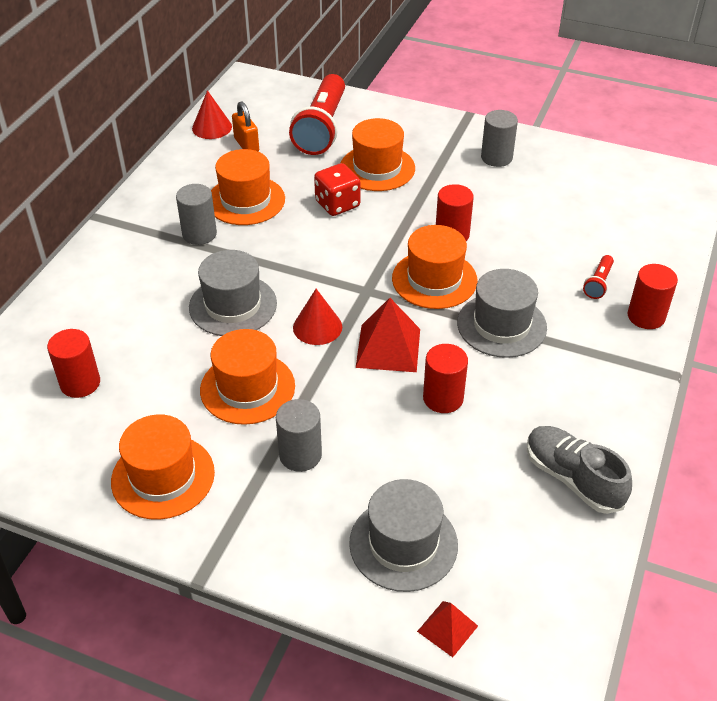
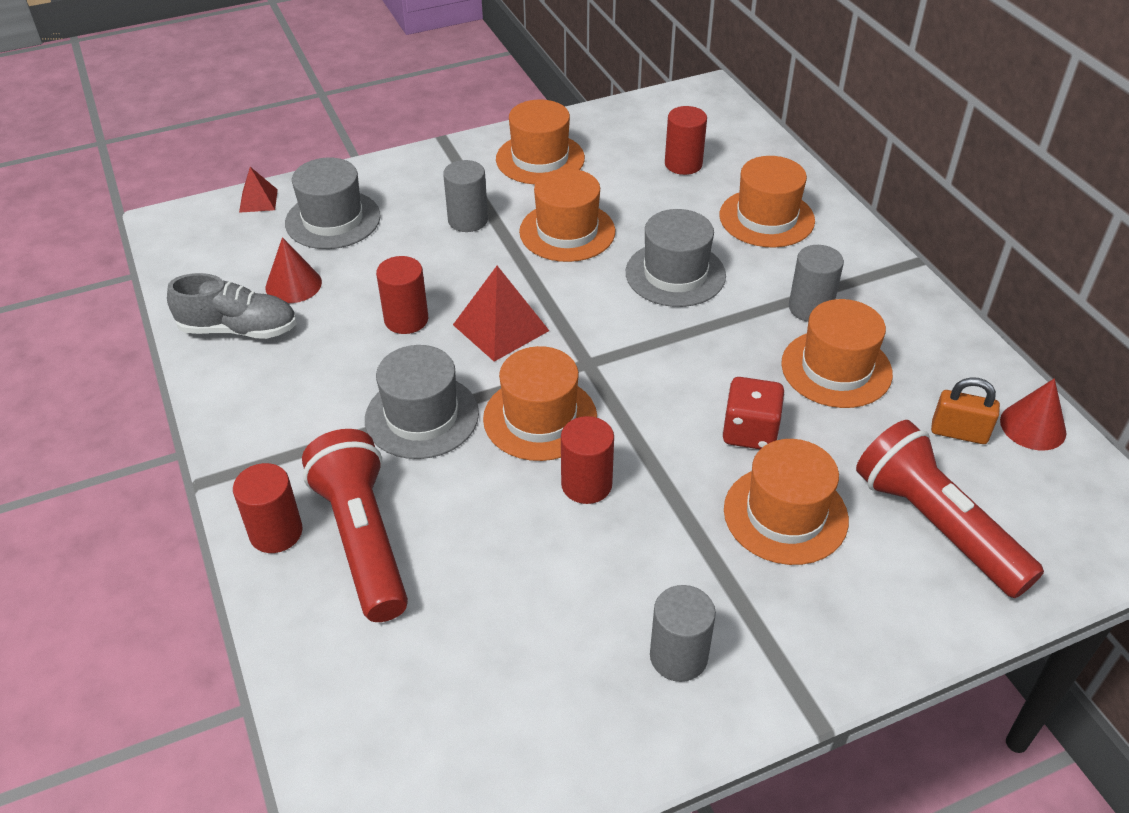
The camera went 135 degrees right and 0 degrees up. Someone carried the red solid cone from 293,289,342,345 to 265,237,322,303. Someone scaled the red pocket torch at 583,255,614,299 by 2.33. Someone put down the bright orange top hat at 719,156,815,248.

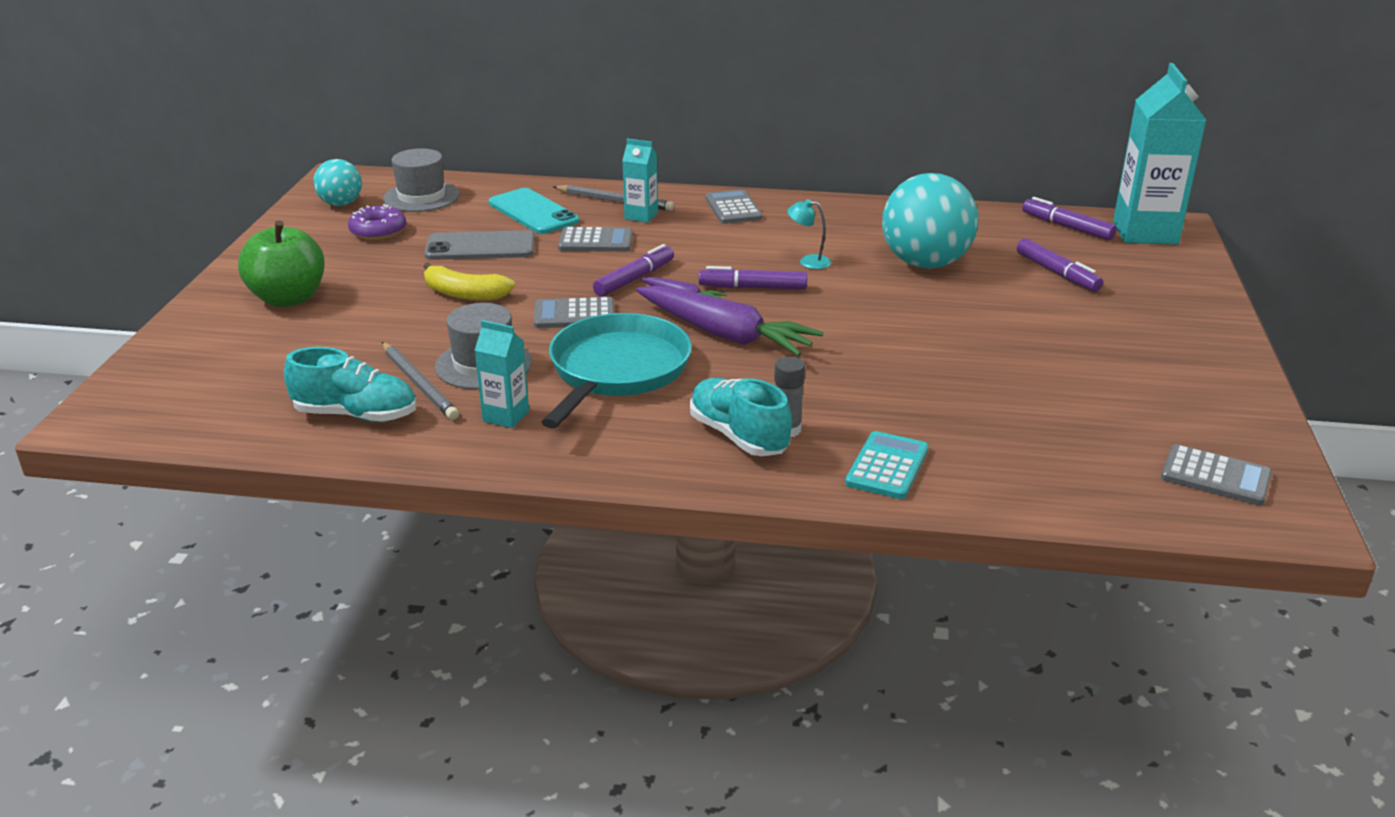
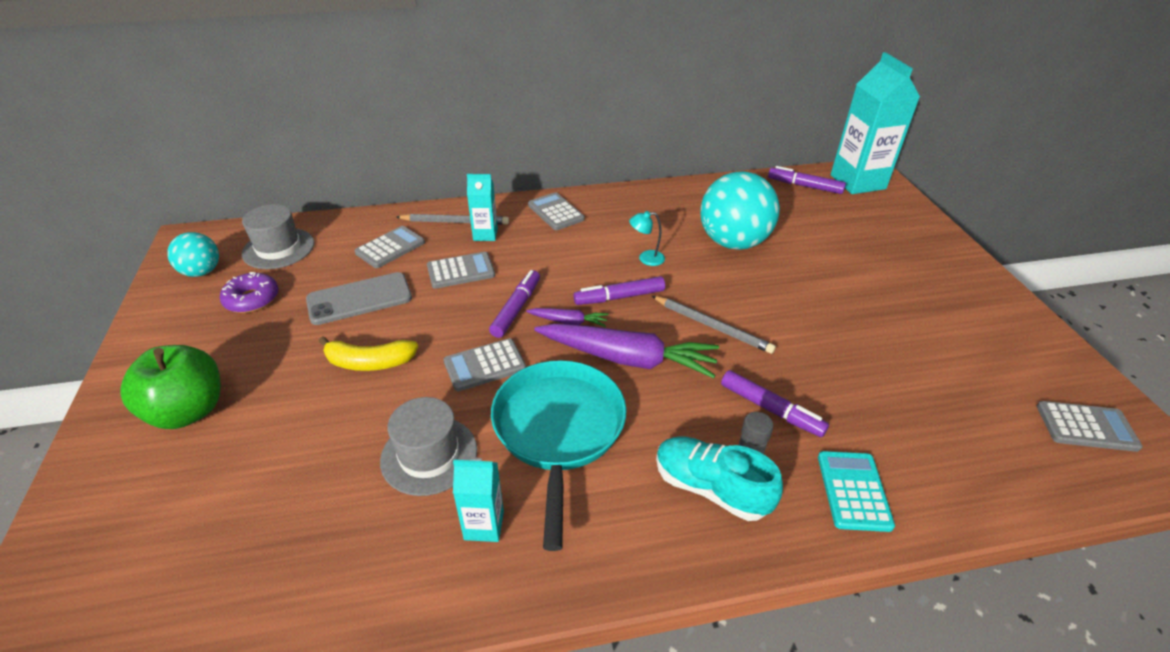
The camera went 20 degrees left and 10 degrees up. Someone swapped the aqua smartphone at 489,188,579,234 for the grey calculator at 354,226,425,268. Someone carried the grey pencil from 382,342,459,420 to 652,296,776,354. Someone carried the royal purple felt pen from 1016,238,1103,291 to 721,370,829,437. Someone took away the aqua shoe at 284,347,416,422.

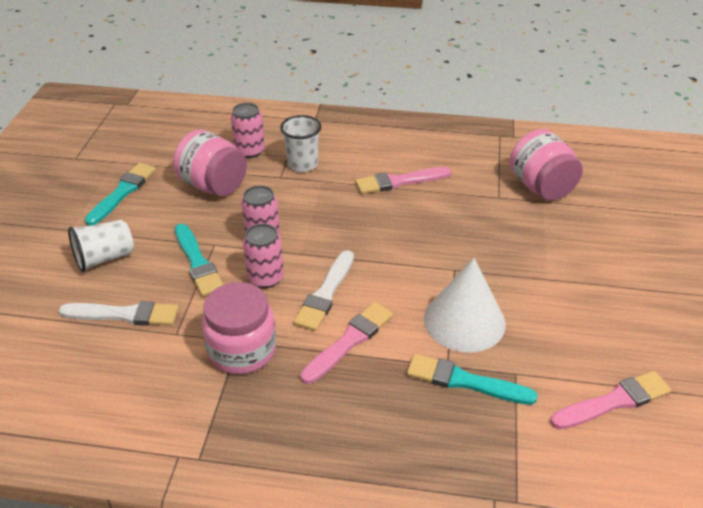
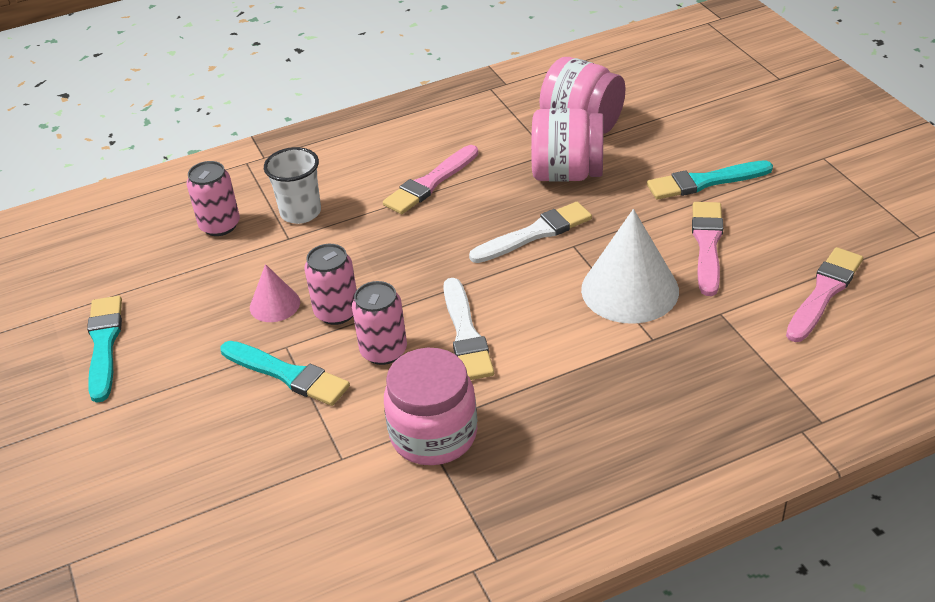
The camera went 30 degrees left and 0 degrees up. Someone put down the rosy solid cone at 250,264,300,322. Someone carried the snow-white paintbrush from 59,301,179,326 to 469,202,592,263. Someone carried the rosy preserve jar from 173,130,247,196 to 531,108,604,182. Someone carried the aqua paintbrush from 407,354,538,405 to 647,160,773,200. Someone carried the rosy paintbrush from 300,302,393,384 to 692,202,723,296. Someone took away the snow-white beaker at 68,220,134,272.

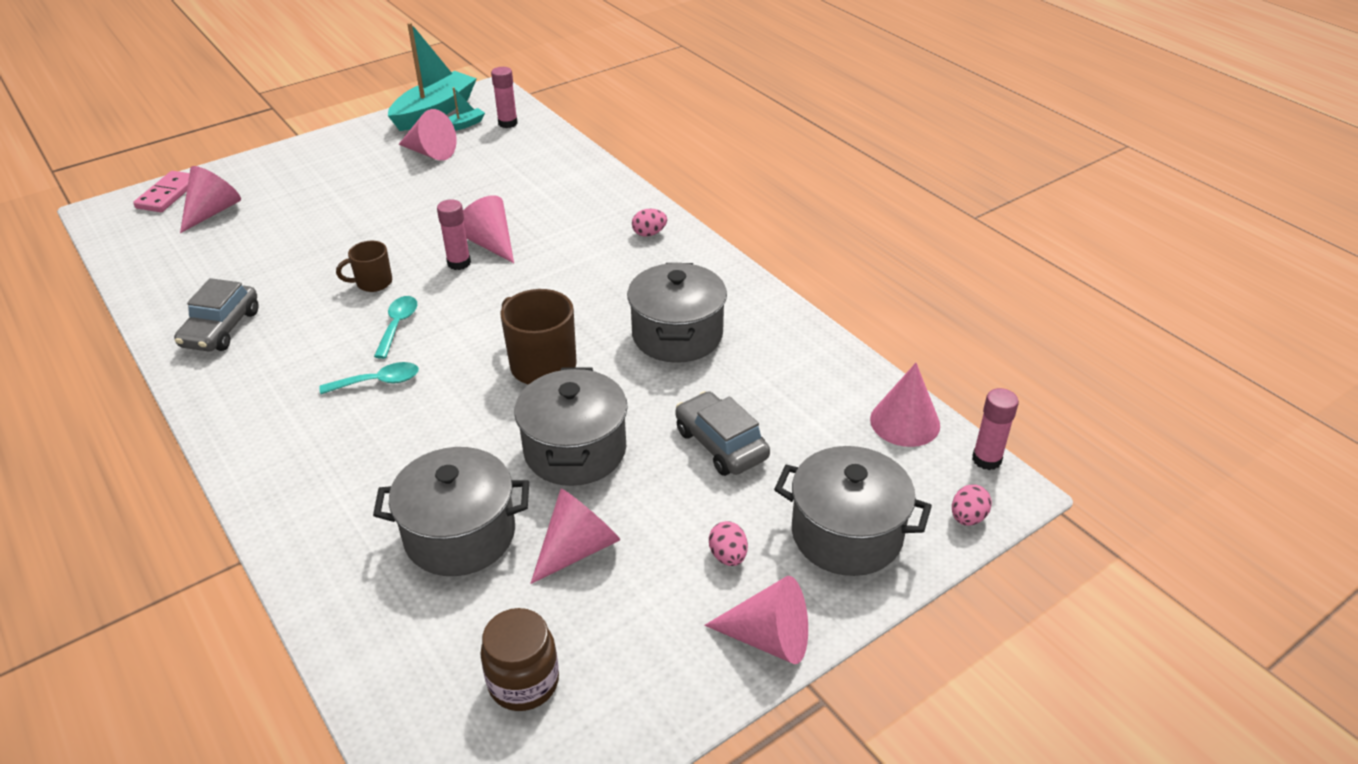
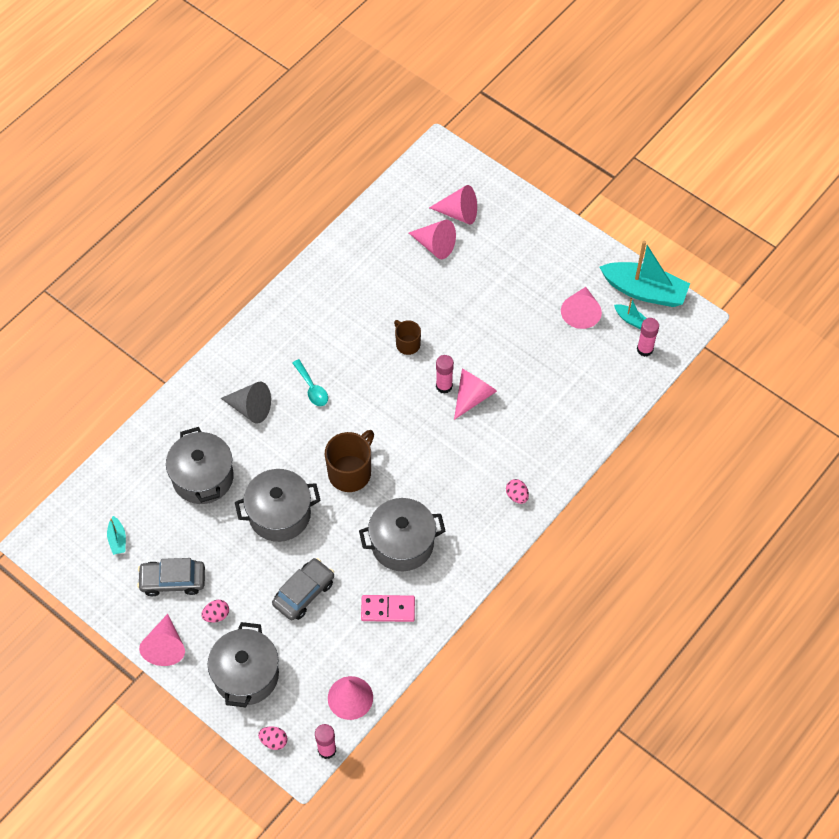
The camera went 75 degrees right and 20 degrees up. Someone swapped the brown preserve jar at 480,608,559,711 for the aqua sailboat at 107,516,126,555. Someone carried the grey toy car from 174,278,259,351 to 137,558,205,596. Someone put down the grey solid cone at 221,382,271,424. Someone carried the rosy domino from 133,171,190,212 to 361,595,415,622. Someone carried the rosy solid cone from 530,489,620,584 to 409,220,456,259. Someone took away the aqua spoon at 374,296,417,359.

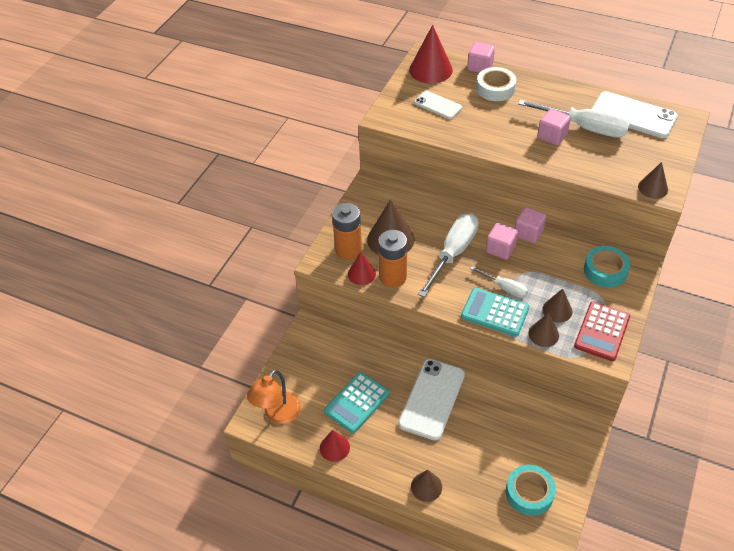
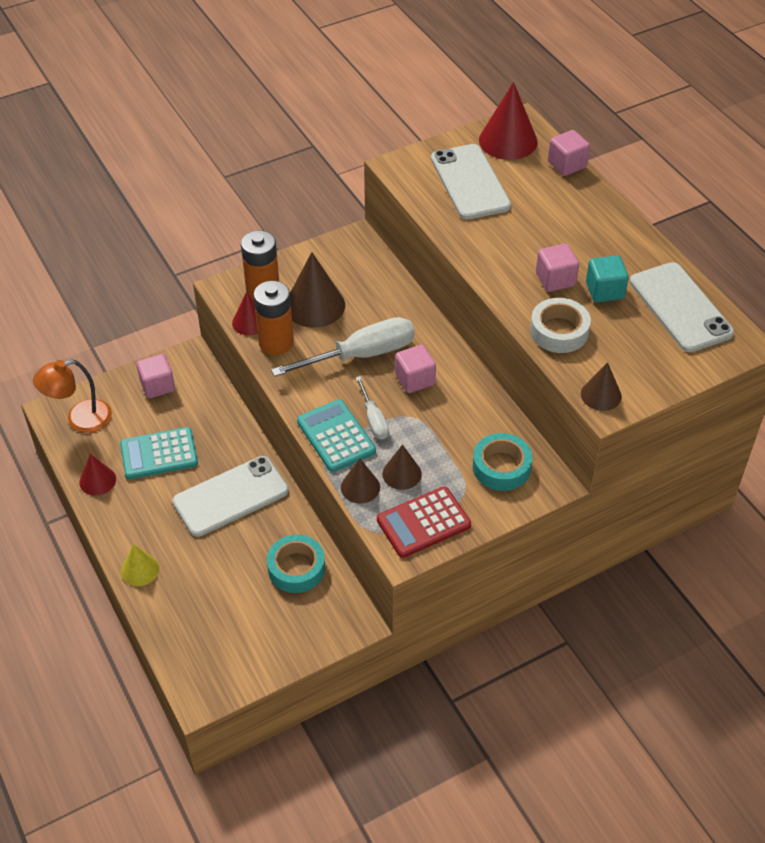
The camera went 35 degrees right and 0 degrees up. Someone repainted the brown solid cone at 411,470,442,502, which became the yellow solid cone at 121,544,159,586. Someone carried the rosy solid cube from 515,207,546,243 to 136,354,175,398. Someone carried the aqua roll of tape from 506,465,556,516 to 267,535,325,593. Someone scaled the snow-white smartphone at 414,91,462,119 by 1.70. Someone carried the snow-white roll of tape from 476,67,516,101 to 530,298,591,353. Someone swapped the snow-white flat screwdriver at 518,100,630,138 for the aqua solid cube at 586,256,629,302.

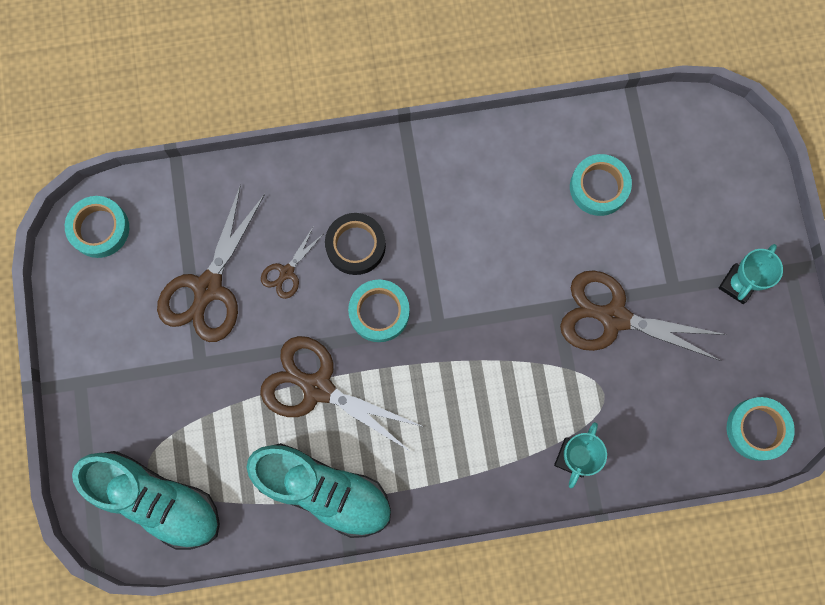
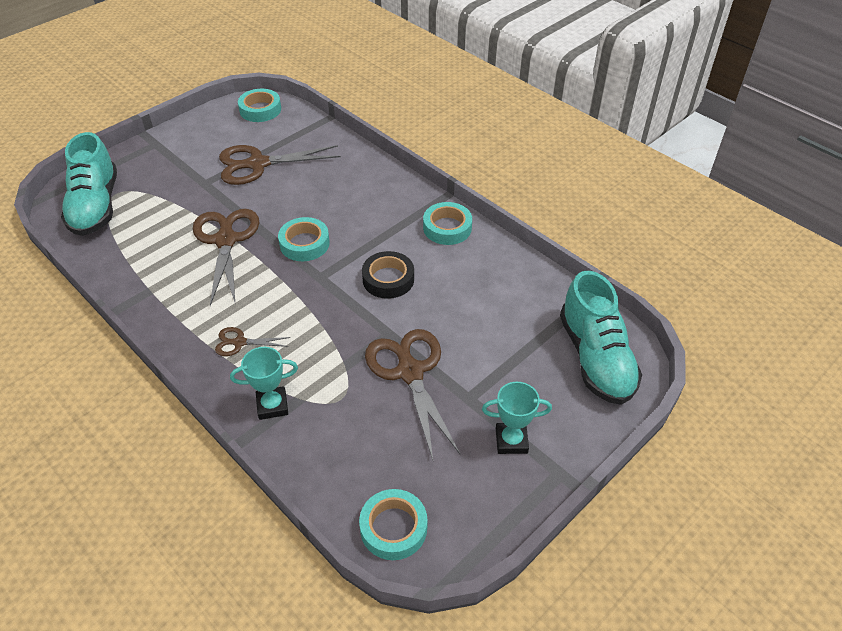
The camera went 55 degrees right and 30 degrees down. Someone carried the brown scissors from 261,227,323,299 to 215,327,290,356. Someone carried the black roll of tape from 325,213,386,275 to 362,251,414,299. Someone carried the aqua roll of tape from 570,154,632,216 to 423,202,472,245. Someone carried the aqua shoe from 247,443,391,538 to 560,271,642,405.

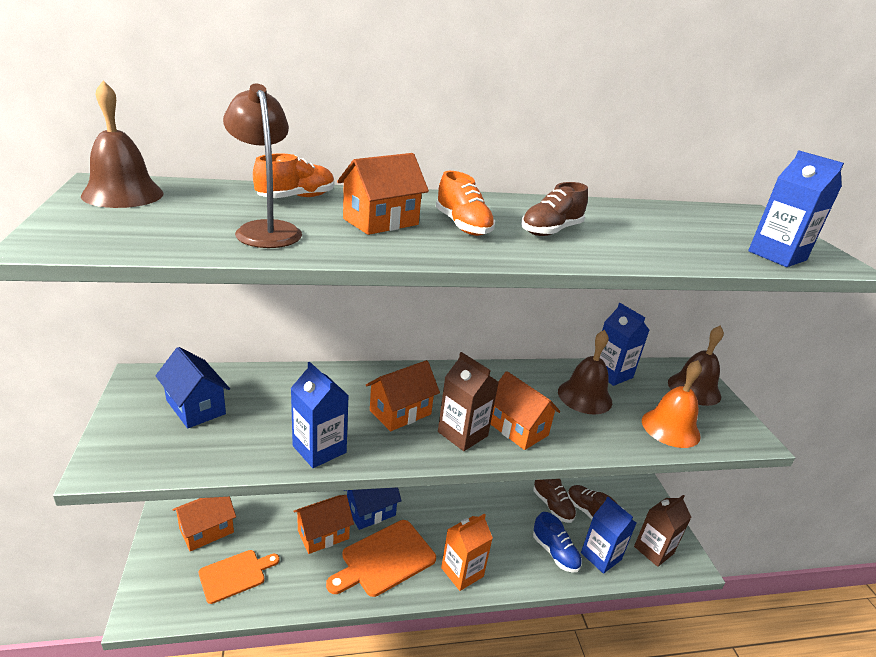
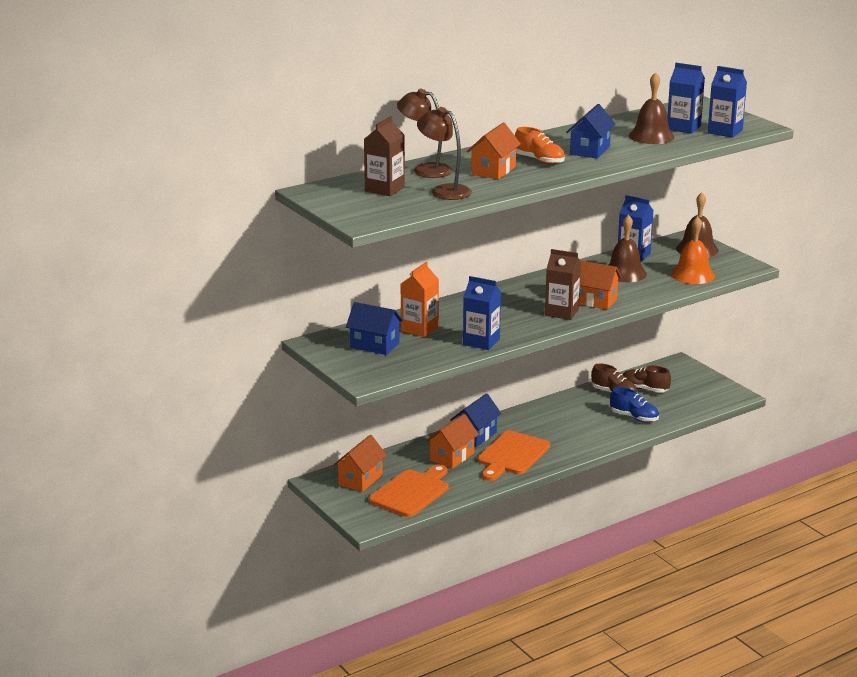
The camera went 20 degrees left and 5 degrees down. Someone carried the brown juice carton from 634,495,691,567 to 364,116,405,196. Someone scaled the bright orange bread board at 199,550,280,604 by 1.52. Someone swapped the bright orange shoe at 253,153,335,198 for the brown desk lamp at 397,89,452,178. Someone carried the bright orange juice carton from 441,513,493,591 to 401,262,439,337. Someone swapped the brown shoe at 521,182,588,236 for the blue toy house at 566,104,616,159. Someone carried the brown hand bell from 81,80,164,208 to 629,72,675,144. Someone carried the blue juice carton from 581,497,636,574 to 667,63,705,134. Someone took away the bright orange toy house at 366,360,440,431.

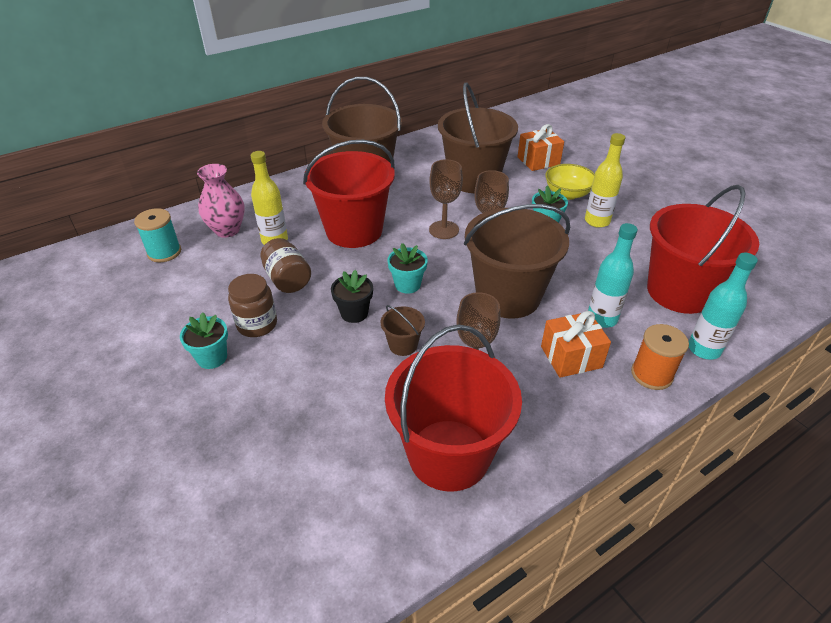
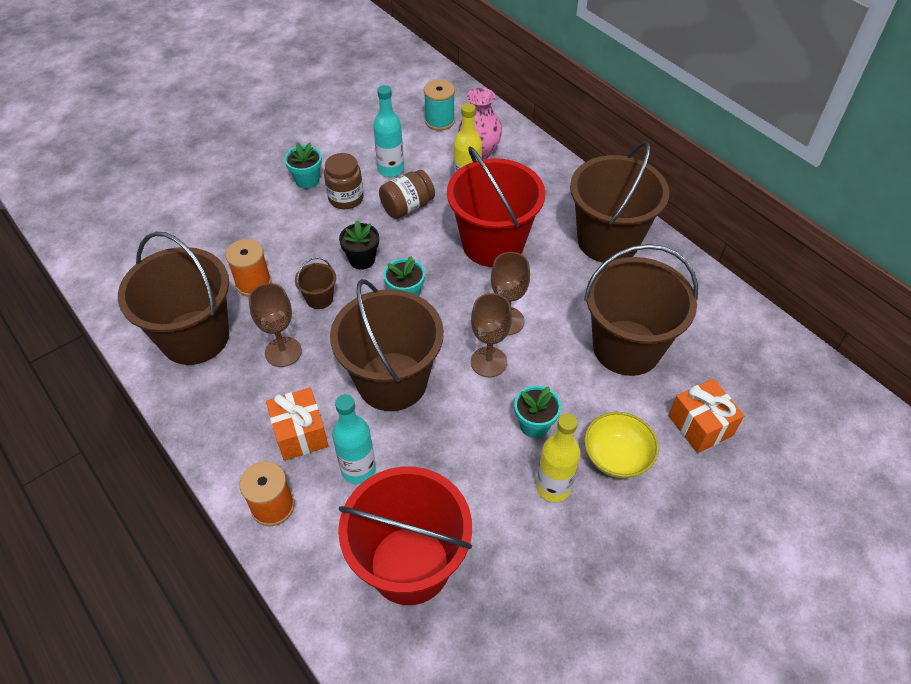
The camera went 85 degrees right and 10 degrees up. Someone repainted the red bucket at 385,324,522,492, which became the brown bucket at 118,232,229,365. Someone put down the bright orange bobbin at 226,239,271,296. Someone carried the aqua drink bottle from 689,253,758,360 to 373,85,404,177.

